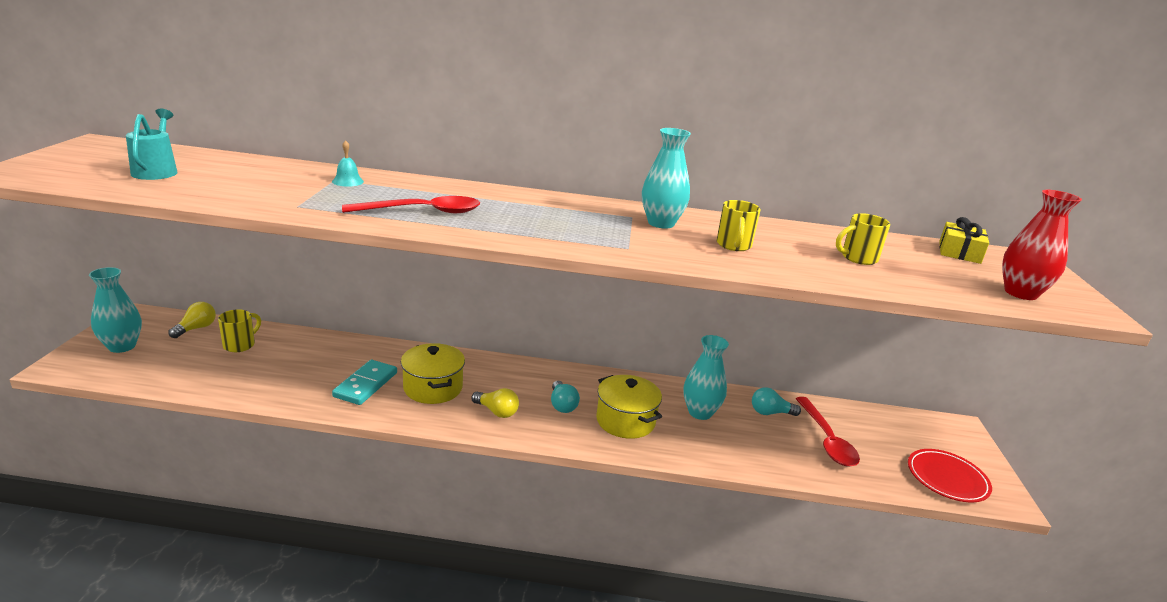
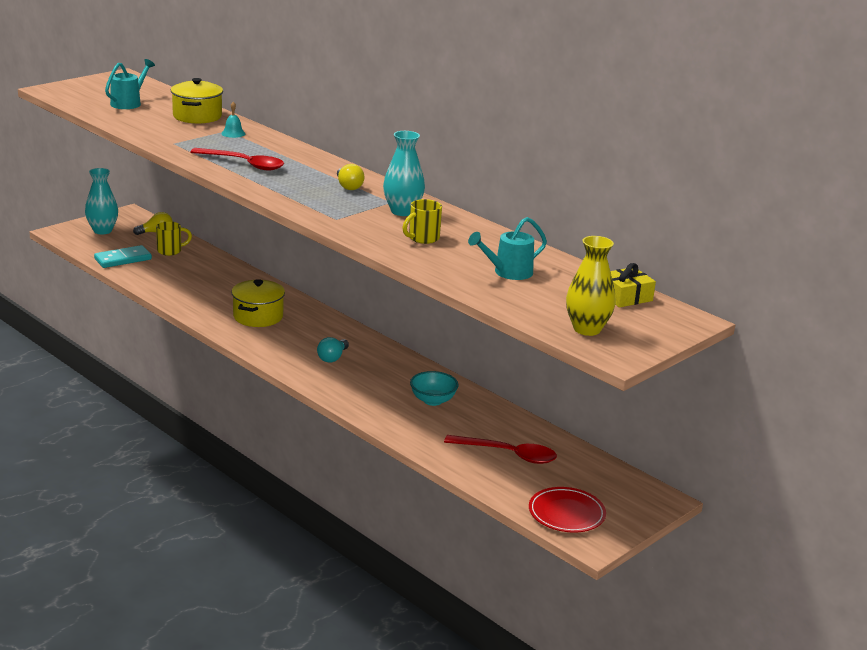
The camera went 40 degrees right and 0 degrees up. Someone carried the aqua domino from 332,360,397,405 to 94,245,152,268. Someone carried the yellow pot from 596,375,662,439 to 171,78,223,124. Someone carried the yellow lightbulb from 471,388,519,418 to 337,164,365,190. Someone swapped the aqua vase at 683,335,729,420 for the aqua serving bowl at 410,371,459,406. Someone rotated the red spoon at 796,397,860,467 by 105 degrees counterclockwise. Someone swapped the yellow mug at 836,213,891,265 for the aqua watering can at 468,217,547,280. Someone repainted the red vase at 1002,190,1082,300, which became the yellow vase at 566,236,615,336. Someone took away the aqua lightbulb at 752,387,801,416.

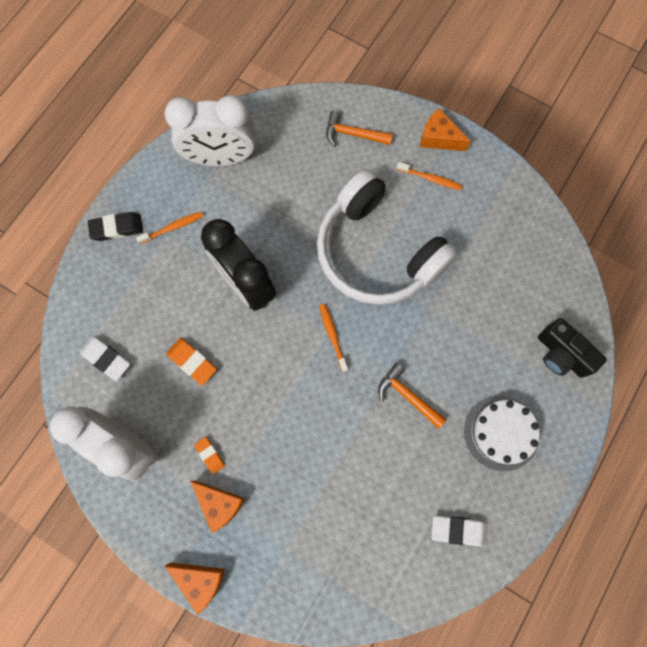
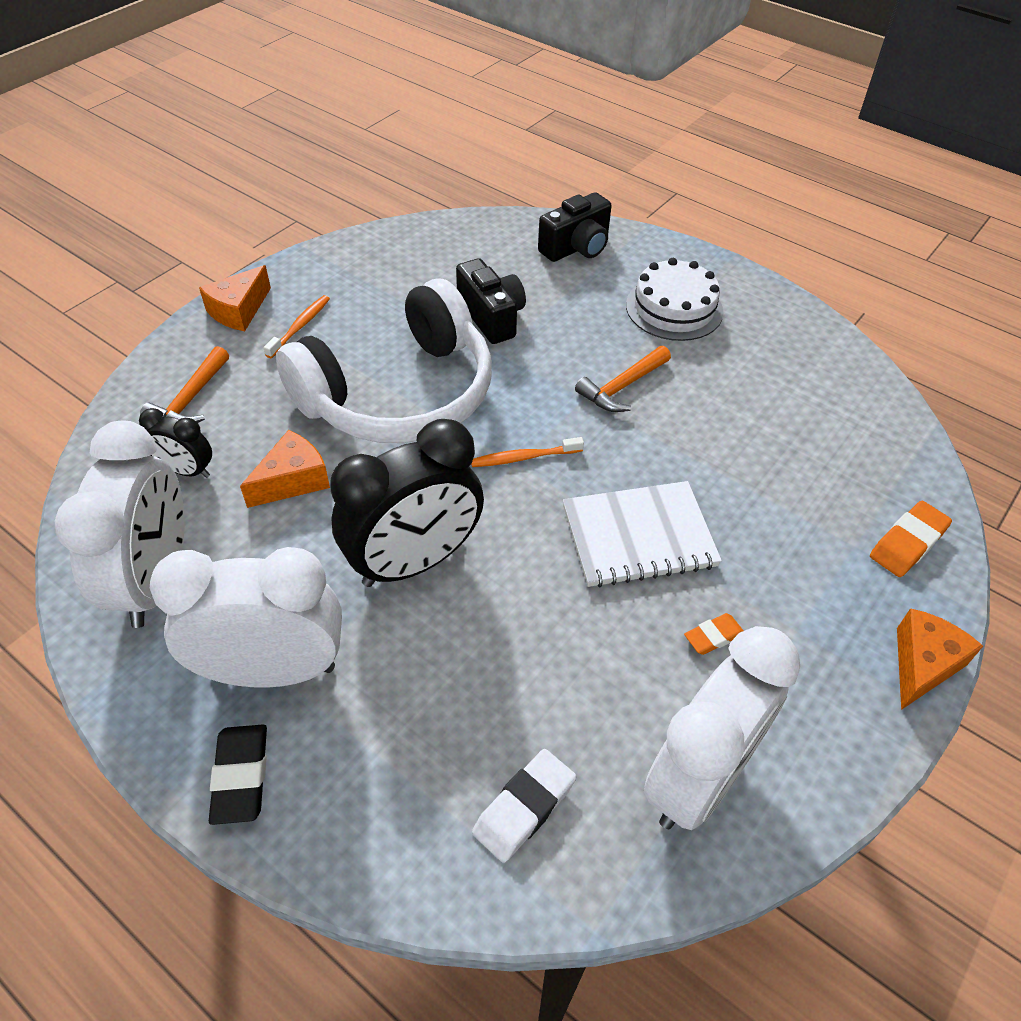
The camera went 85 degrees left and 25 degrees down. Someone put down the black clock at 139,408,212,478. Someone swapped the bright orange dental brush at 136,212,203,244 for the snow-white clock at 150,547,342,688. Someone carried the bright orange cheese wedge from 191,480,245,533 to 240,430,330,508. Someone put down the black photo camera at 456,258,526,344. Someone put down the snow-white notebook at 563,481,722,587. Someone carried the bright orange pencil eraser from 166,338,217,385 to 870,501,952,577. Someone took away the snow-white pencil eraser at 431,515,488,547.

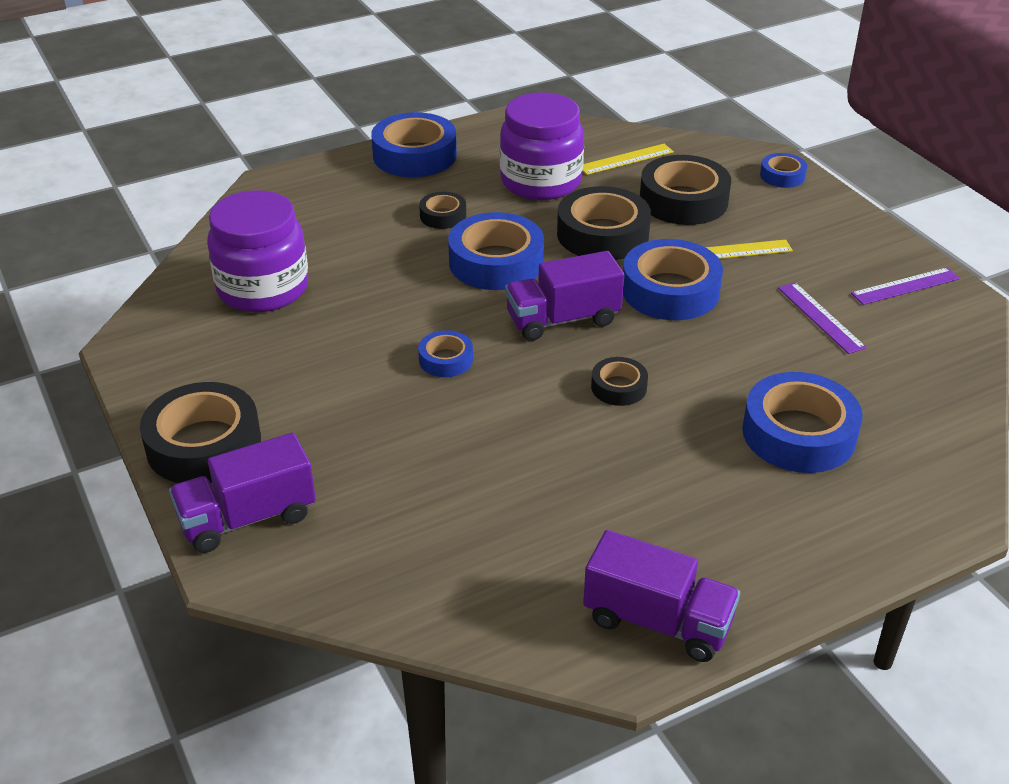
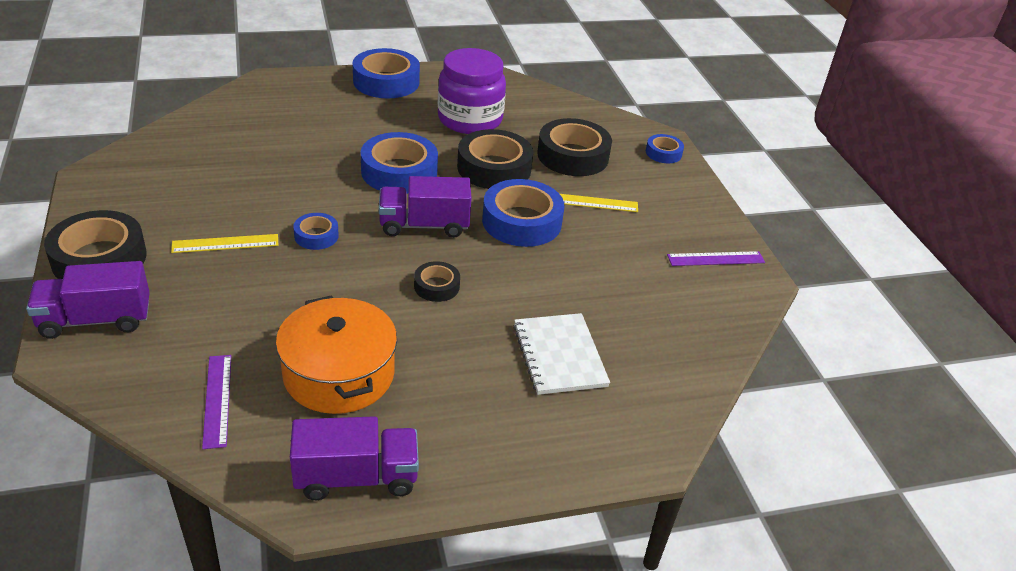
The camera went 10 degrees right and 0 degrees up. Someone carried the yellow measuring stick from 583,144,674,175 to 171,234,278,253. Someone carried the royal purple measuring stick from 778,282,867,354 to 202,355,231,449. Someone put down the bright orange pot at 276,295,397,414. Someone rotated the royal purple lorry at 583,530,740,662 by 45 degrees counterclockwise. Someone swapped the blue roll of tape at 742,372,863,473 for the snow-white notebook at 513,313,610,395. Someone took away the royal purple preserve jar at 207,190,309,312. Someone took away the black roll of tape at 419,192,466,229.

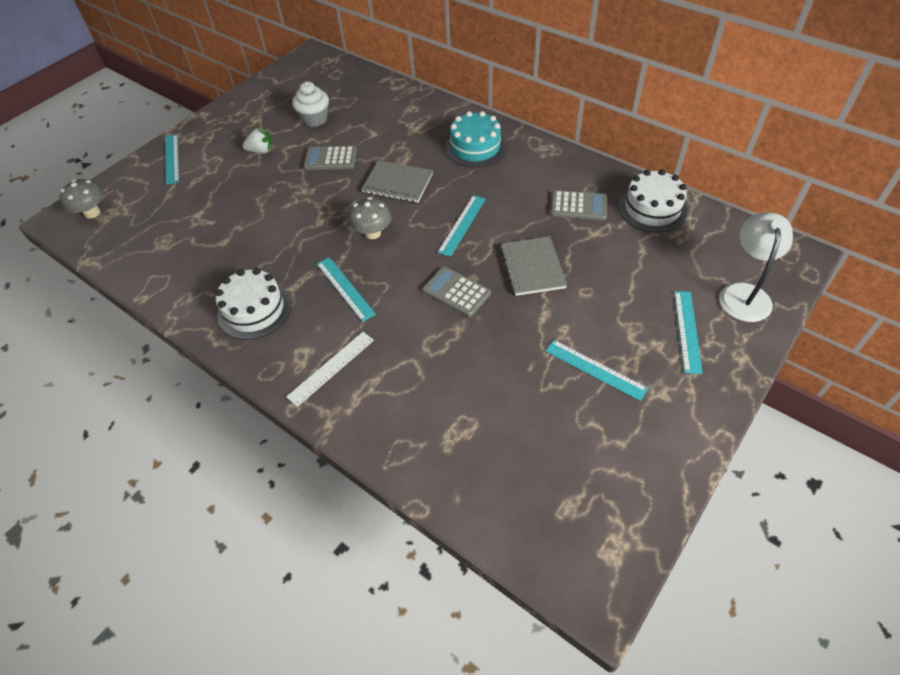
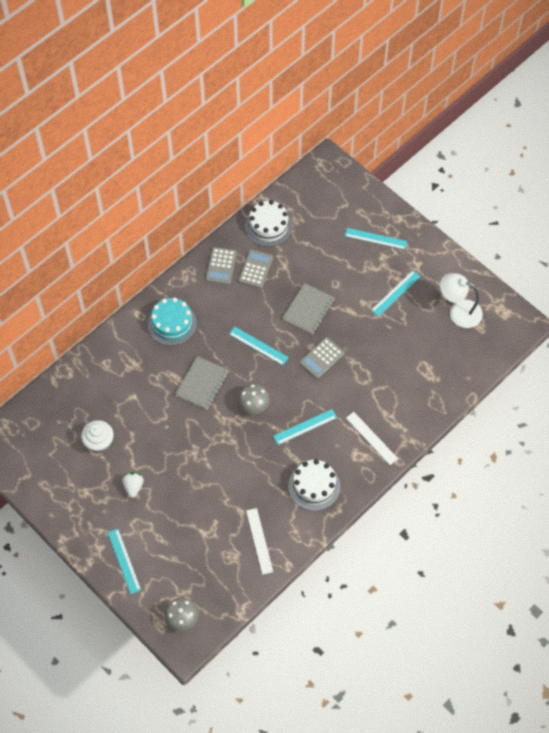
The camera went 85 degrees left and 10 degrees up. Someone rotated the aqua measuring stick at 165,134,179,185 by 75 degrees clockwise. Someone carried the grey calculator from 304,146,357,170 to 206,247,237,285. Someone put down the snow-white measuring stick at 246,508,273,575. Someone rotated the grey notebook at 500,236,567,296 by 60 degrees counterclockwise. Someone carried the snow-white desk lamp from 719,213,793,322 to 440,273,483,328.

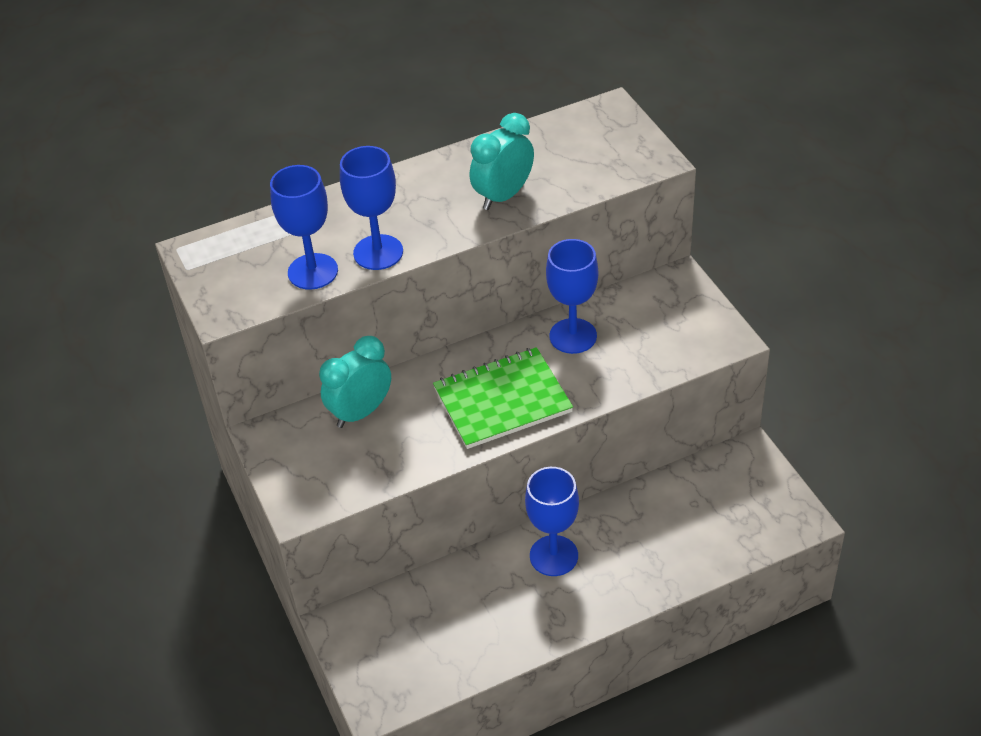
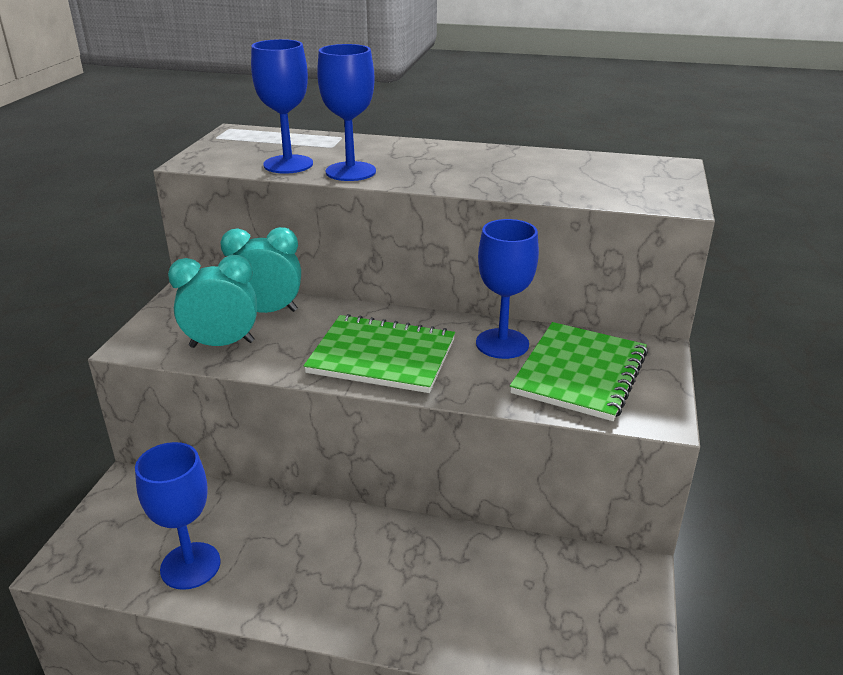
The camera went 35 degrees right and 15 degrees down. Someone carried the blue goblet from 525,467,579,576 to 135,442,221,590. Someone carried the aqua clock from 470,113,534,210 to 168,255,257,348. Someone put down the green notebook at 510,322,648,421.

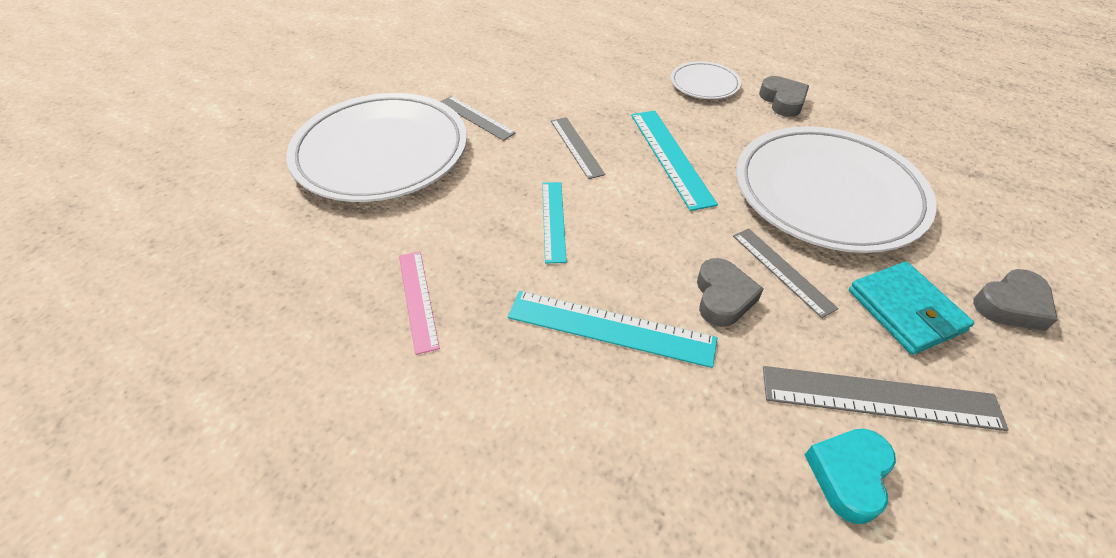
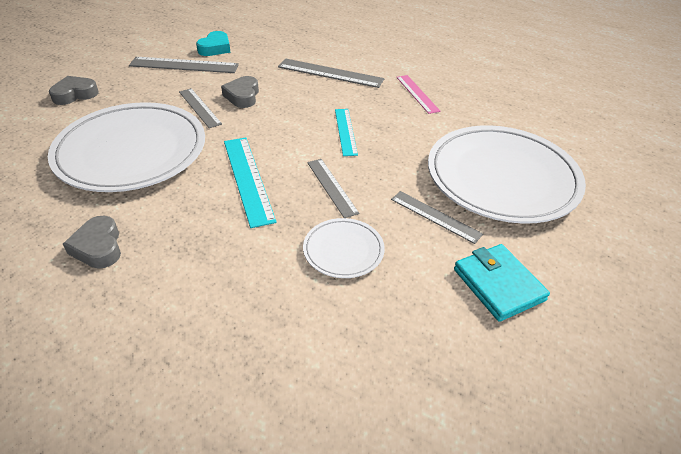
The camera went 175 degrees right and 5 degrees down. Someone put down the grey measuring stick at 278,59,384,88. Someone carried the snow-white flat dish from 671,61,741,99 to 303,218,385,278. Someone carried the aqua wallet from 849,262,974,355 to 454,244,550,322. Someone took away the aqua measuring stick at 508,291,717,368.

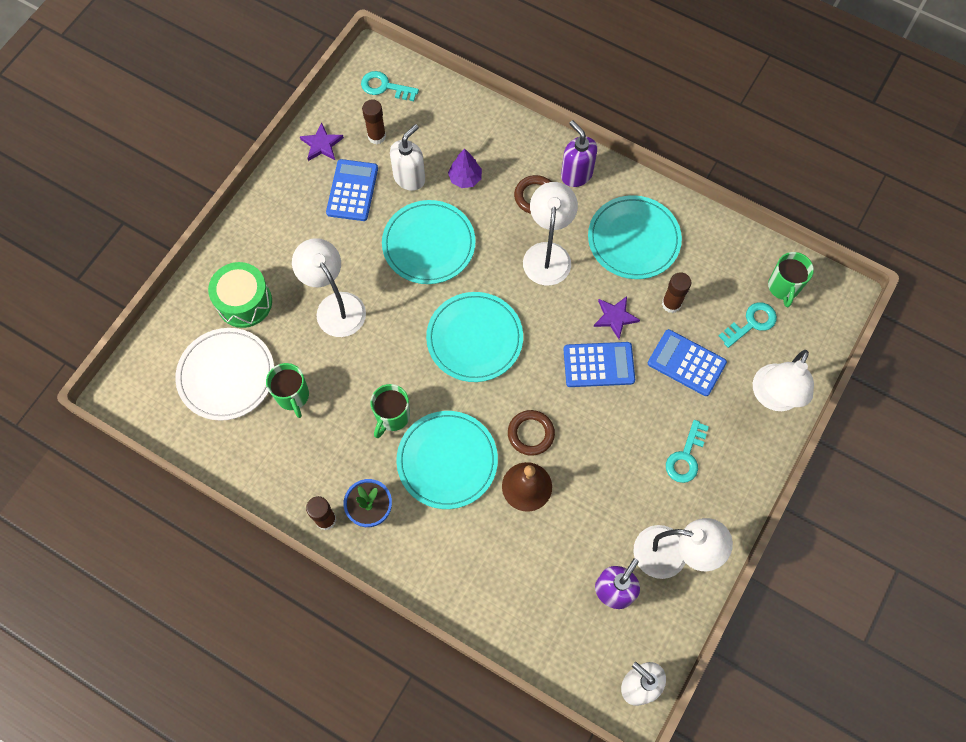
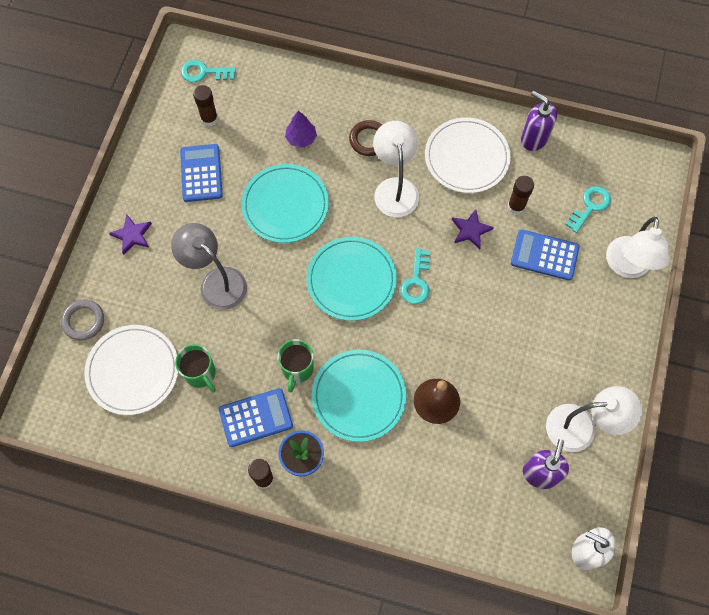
The camera went 15 degrees left and 0 degrees up. Someone put down the grey hoop at 61,299,104,340. Someone carried the royal purple star from 300,122,344,161 to 109,214,152,255. Someone repainted the snow-white desk lamp at 292,238,366,337, which became the grey desk lamp at 171,223,247,310. Someone carried the blue calculator from 564,342,635,387 to 219,388,293,447. Someone carried the aqua latchkey from 666,420,709,483 to 400,248,430,304. Someone repainted the aqua flat dish at 588,195,682,279, which became the snow-white flat dish at 425,117,511,193. Someone carried the royal purple pump bottle from 561,120,597,187 to 521,91,557,151. Someone took away the green snare drum at 208,262,272,328. Someone took away the snow-white pump bottle at 390,124,425,191. Someone took away the brown hoop at 508,410,555,456. Someone took away the green mug at 768,252,814,307.

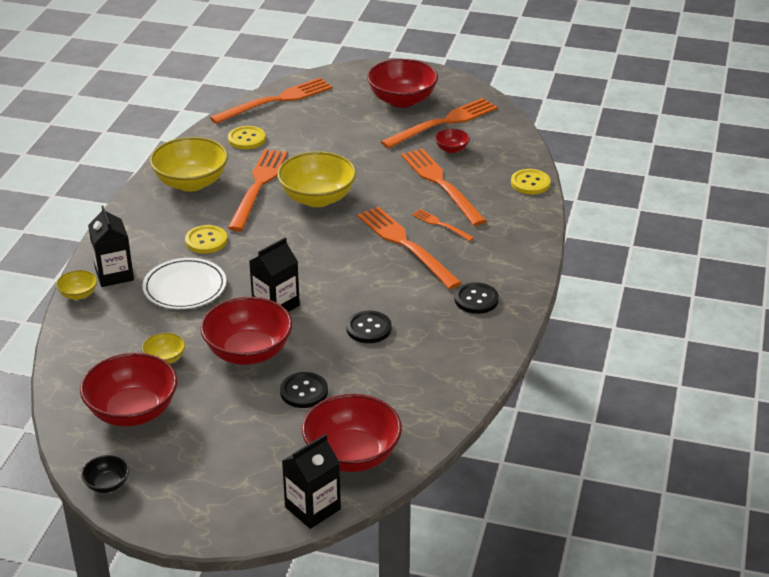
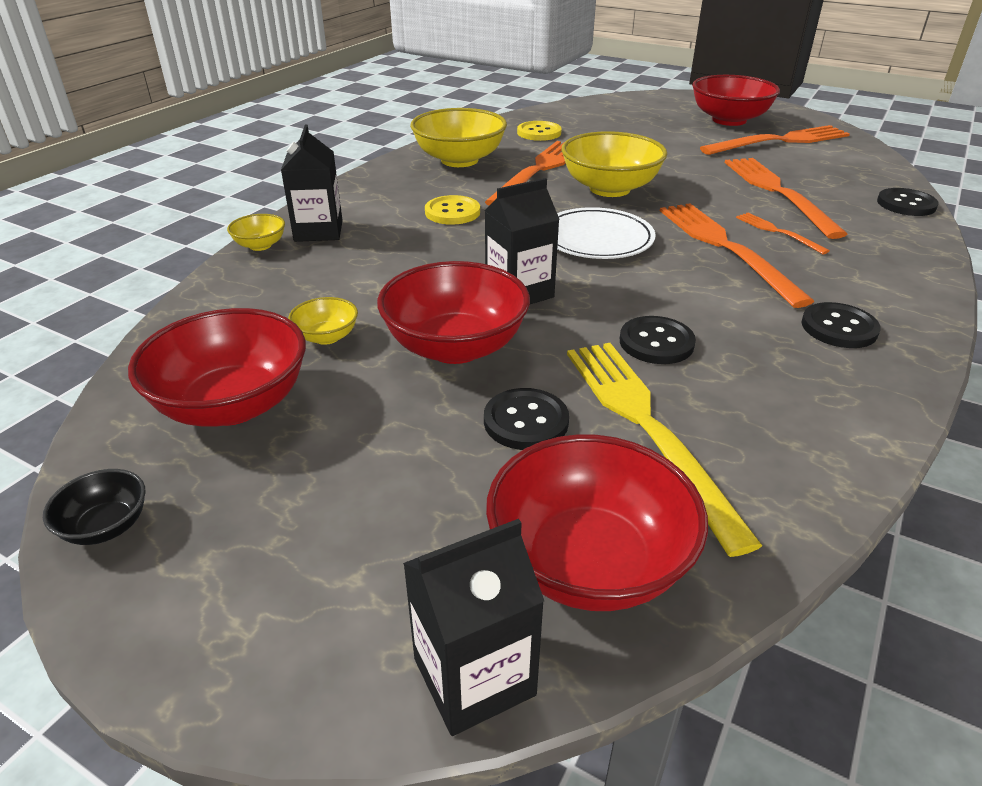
The camera went 15 degrees right and 0 degrees up. Someone carried the snow-white flat dish from 142,258,226,309 to 557,207,656,259. Someone put down the yellow table fork at 567,343,763,557. Someone repainted the yellow sewing button at 511,169,551,194, which became the black sewing button at 877,188,939,216. Someone took away the bright orange table fork at 210,78,332,124. Someone took away the red serving bowl at 435,129,470,153.

